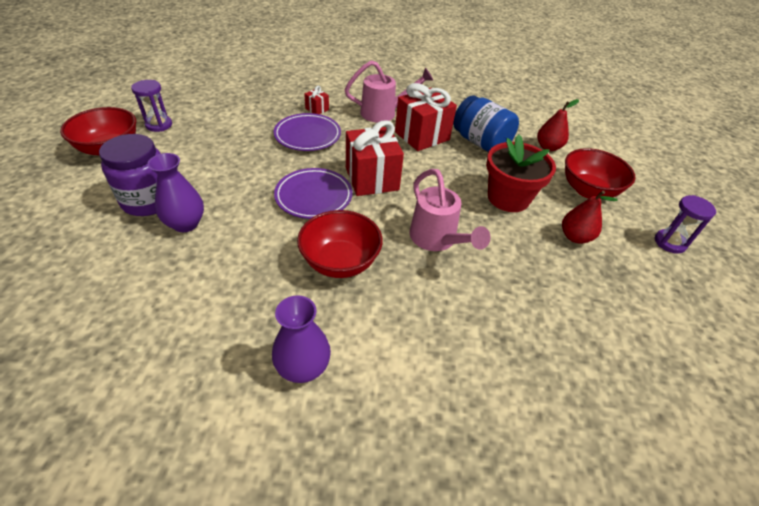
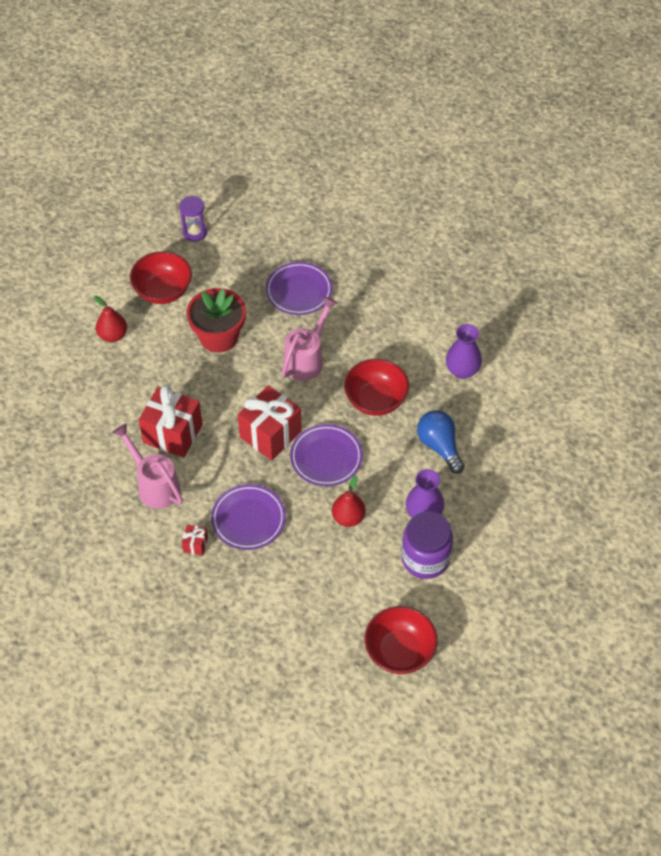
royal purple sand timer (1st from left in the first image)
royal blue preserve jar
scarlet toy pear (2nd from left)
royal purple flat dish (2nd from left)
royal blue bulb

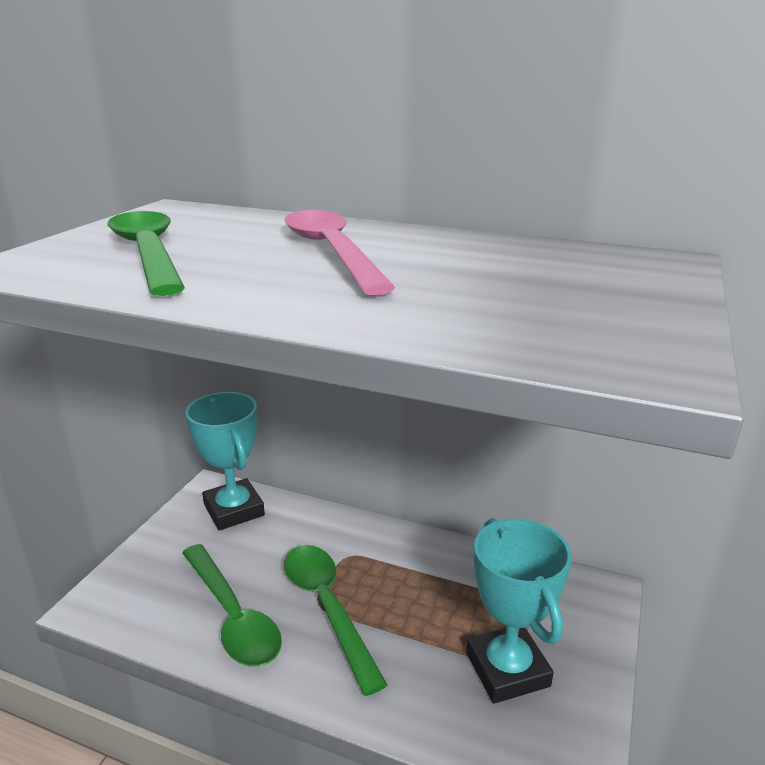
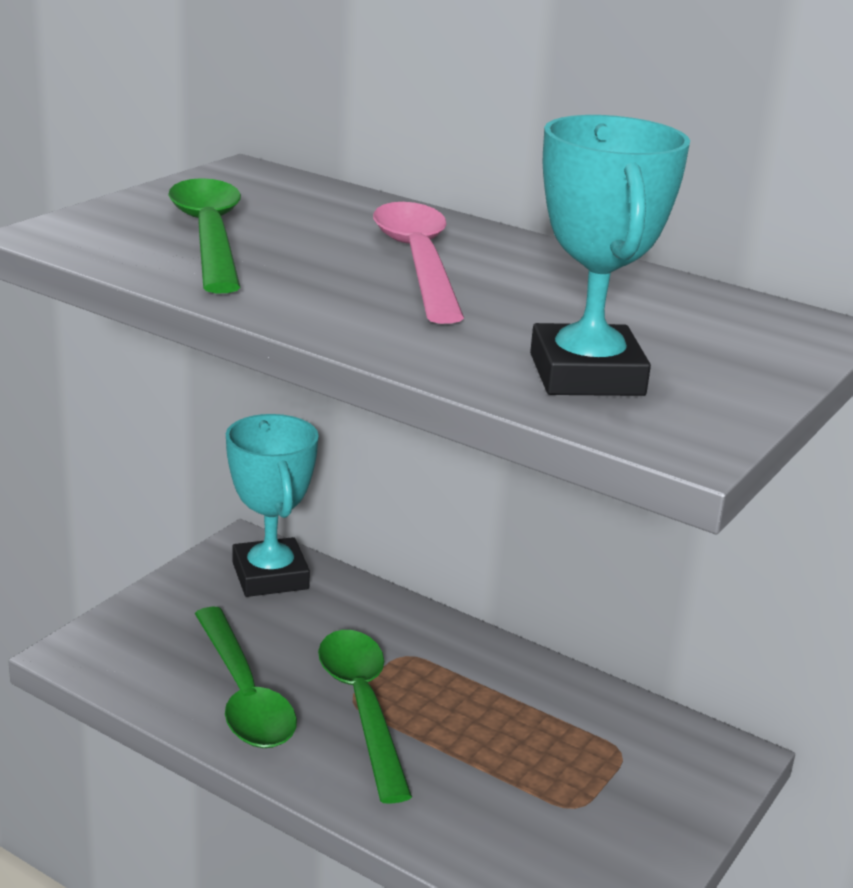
aqua prize cup (2nd from left)

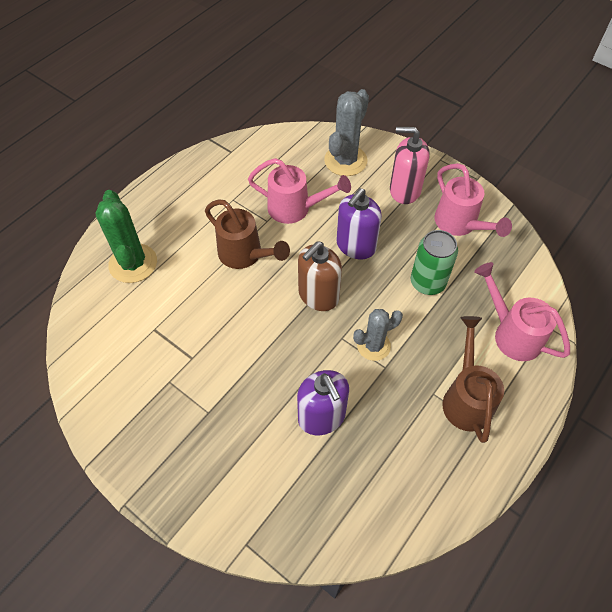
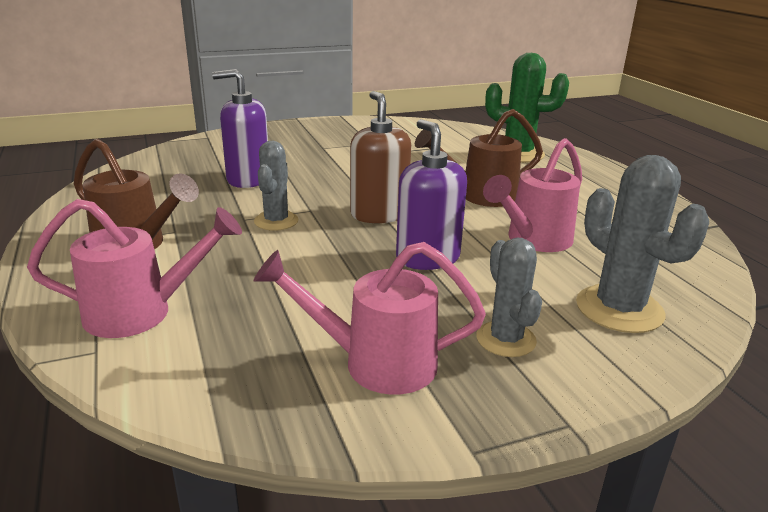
ash-grey saguaro cactus (2nd from left)
leaf-green tin

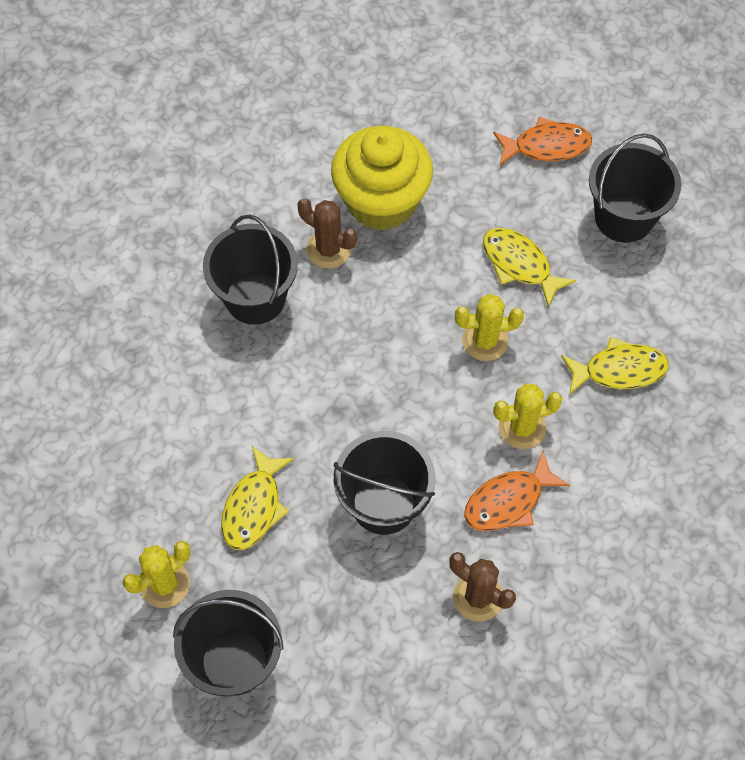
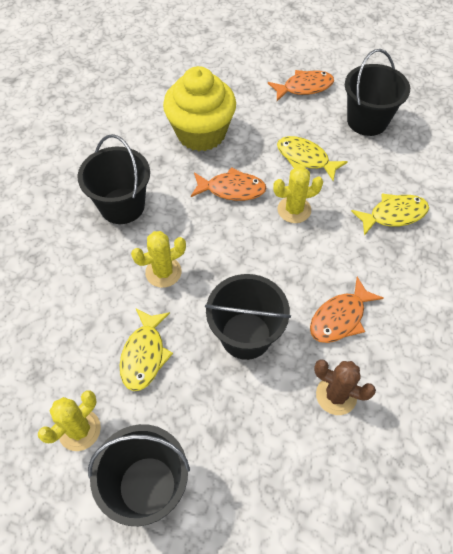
russet saguaro cactus (1st from left in the first image)
yellow saguaro cactus (2nd from left)
orange toy fish (1st from left)

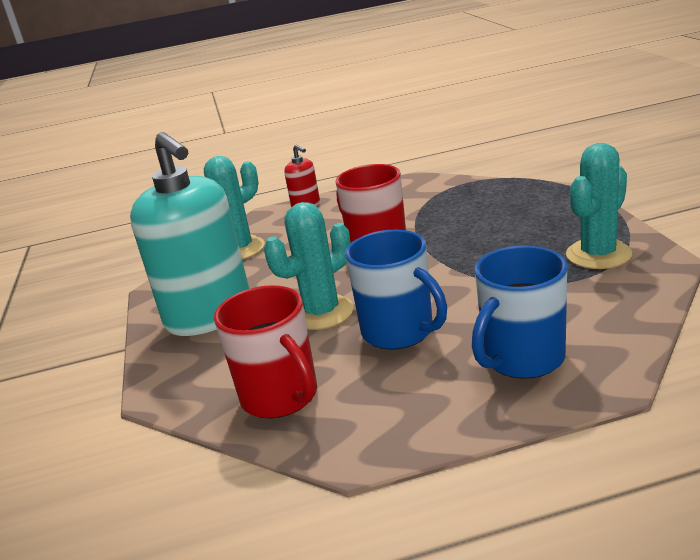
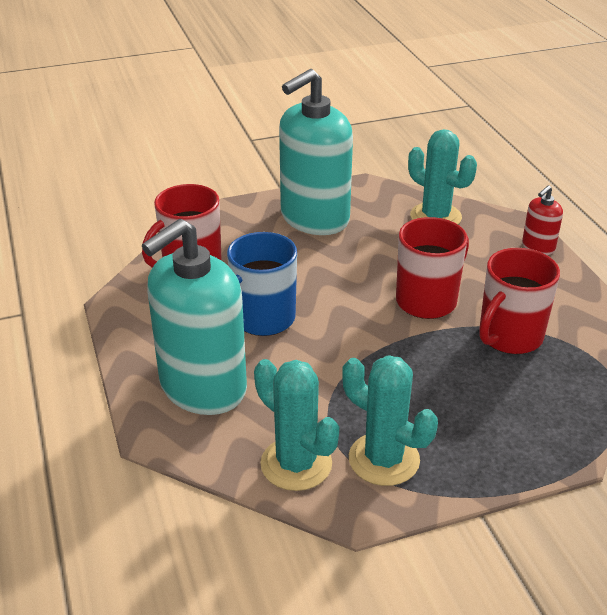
aqua saguaro cactus (1st from left)
aqua soap dispenser (1st from left)
scarlet mug (3rd from left)

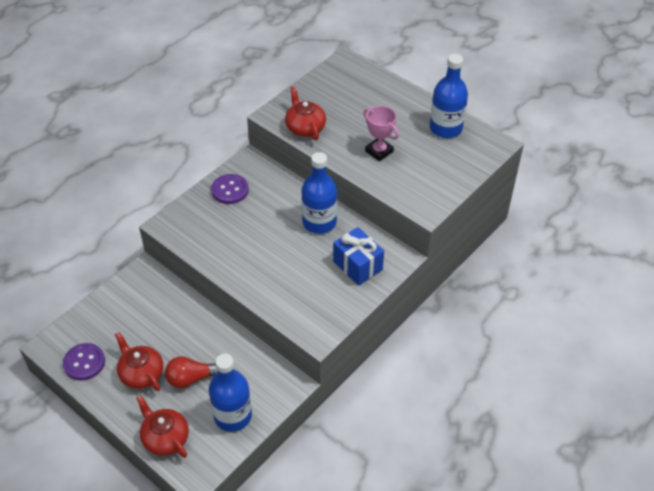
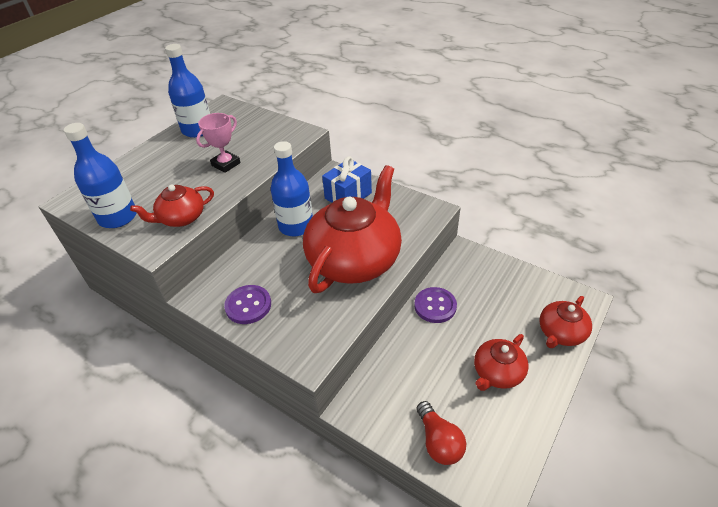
royal purple sewing button (2nd from left)
scarlet bulb
royal blue drink bottle (1st from left)
scarlet china teapot (2nd from left)

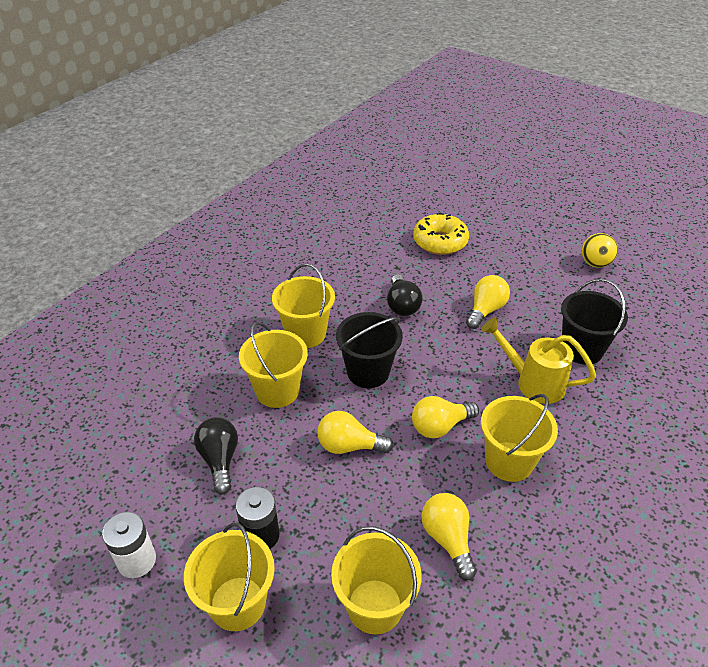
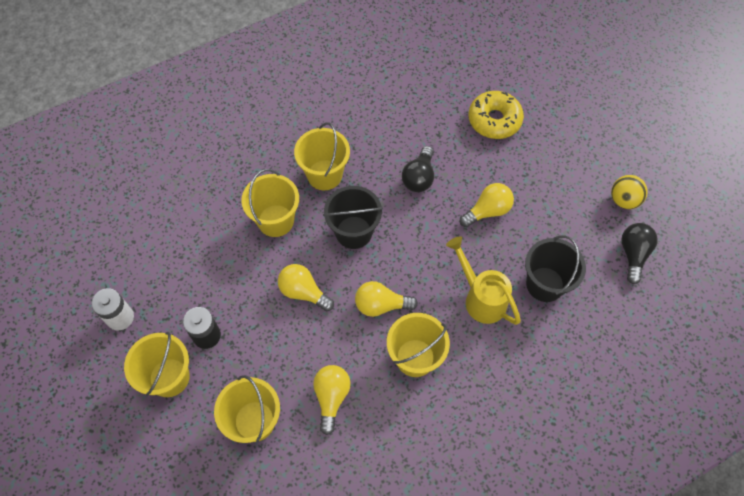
jet-black bulb (2nd from left)

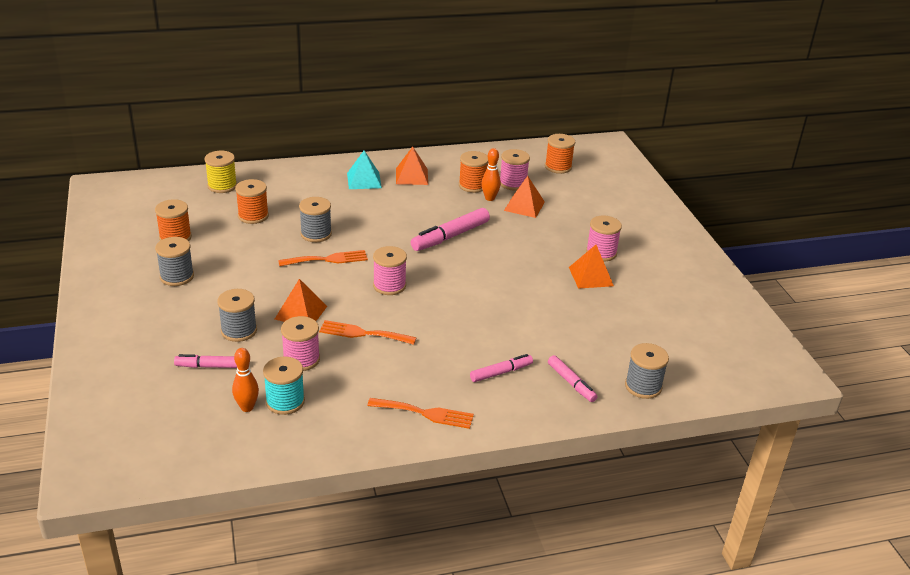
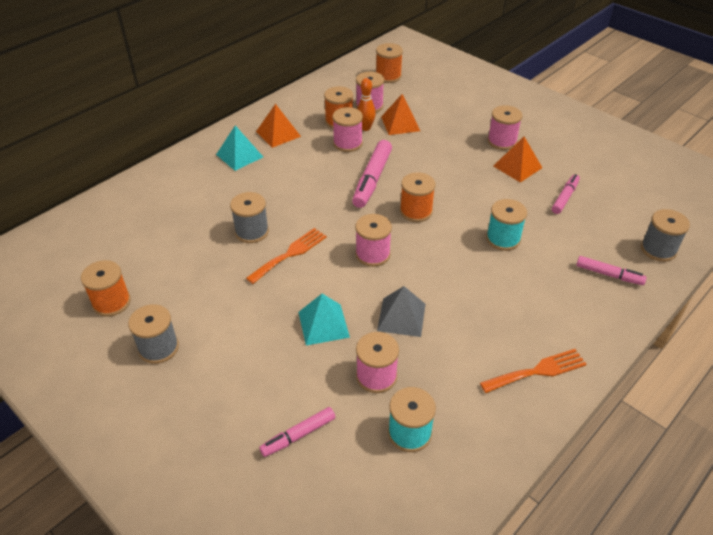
yellow spool
ash-grey spool (2nd from left in the first image)
orange skittle (1st from left in the first image)
orange spool (4th from left)
aqua solid pyramid (2nd from left)
ash-grey solid pyramid
rosy marker pen (3rd from left)
rosy spool (1st from left)
aqua spool (2nd from left)

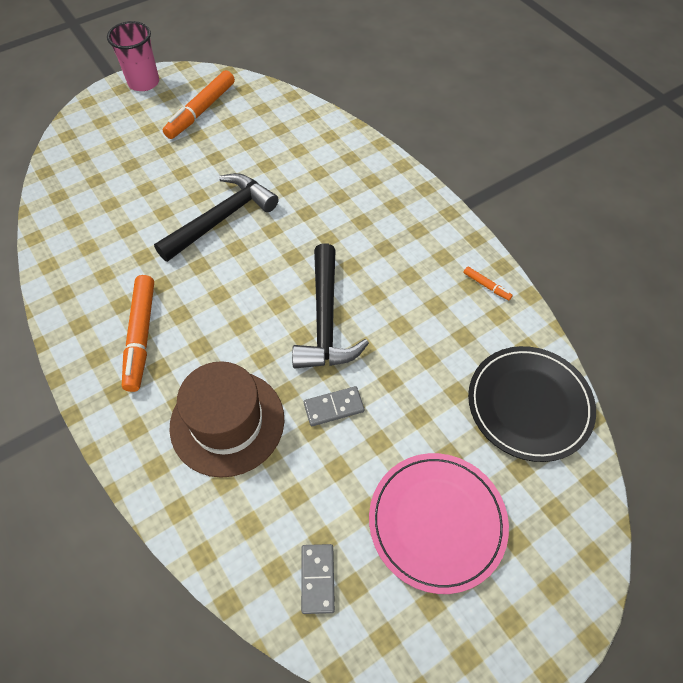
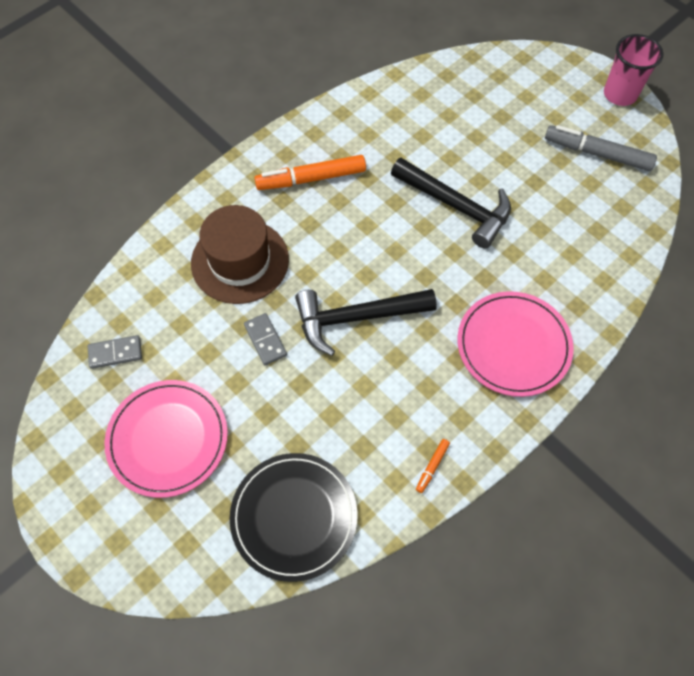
ash-grey marker pen
rosy flat dish (2nd from left)

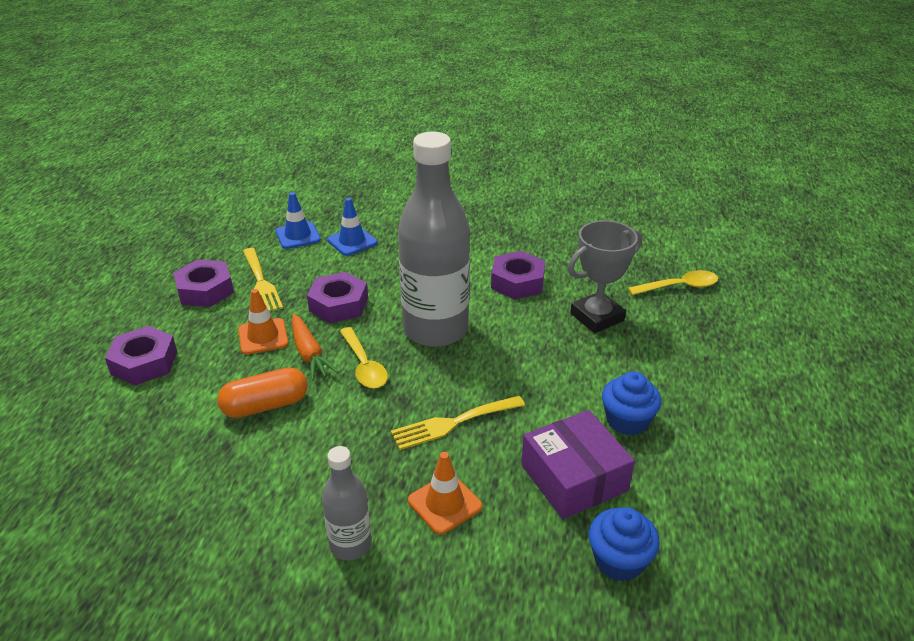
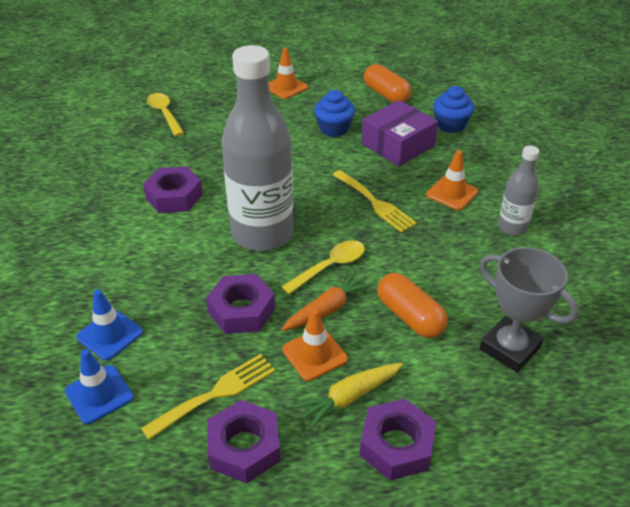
ash-grey prize cup
orange traffic cone (1st from left)
yellow carrot
orange pill shape (1st from left)

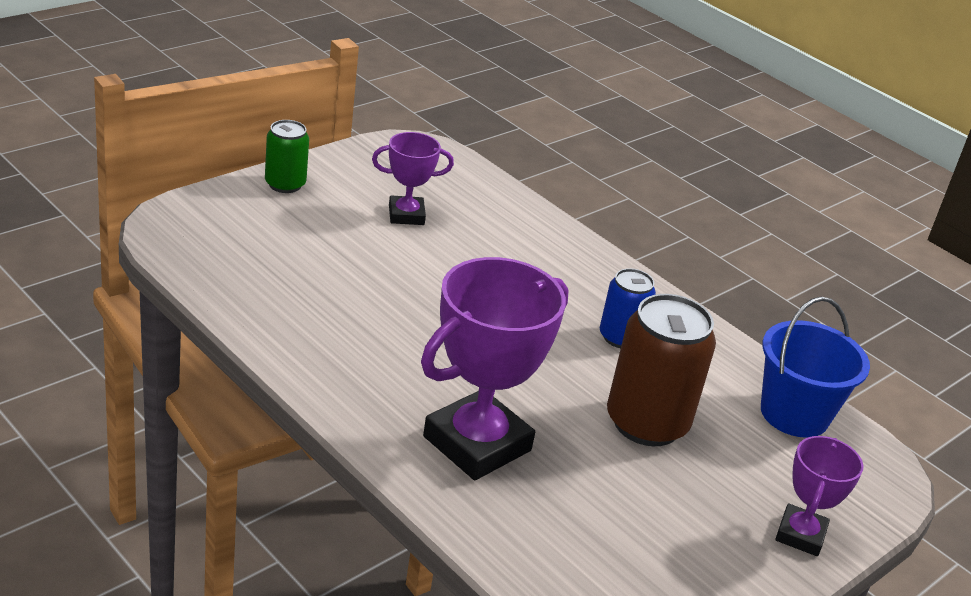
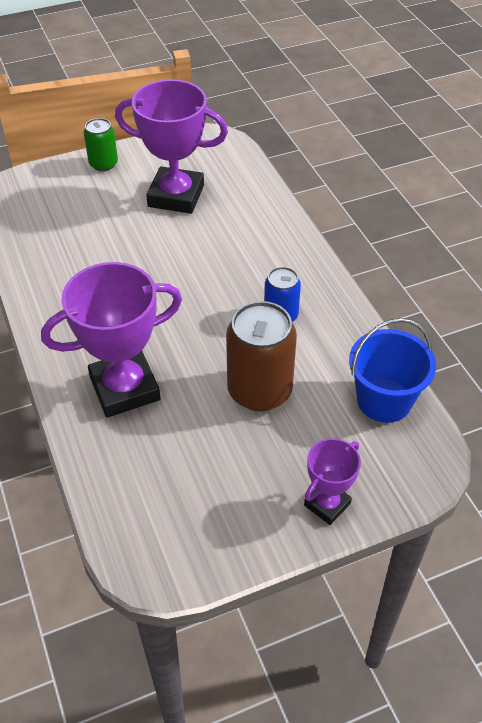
royal purple prize cup (2nd from left)

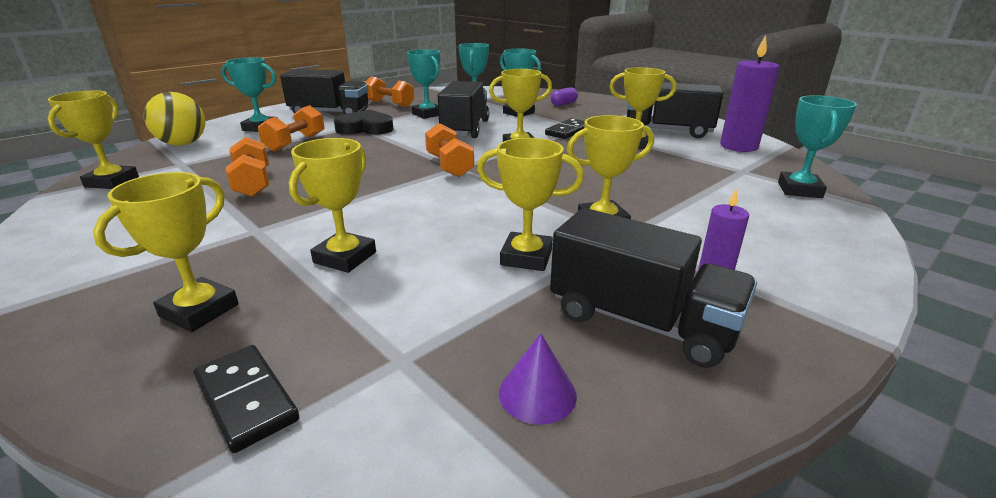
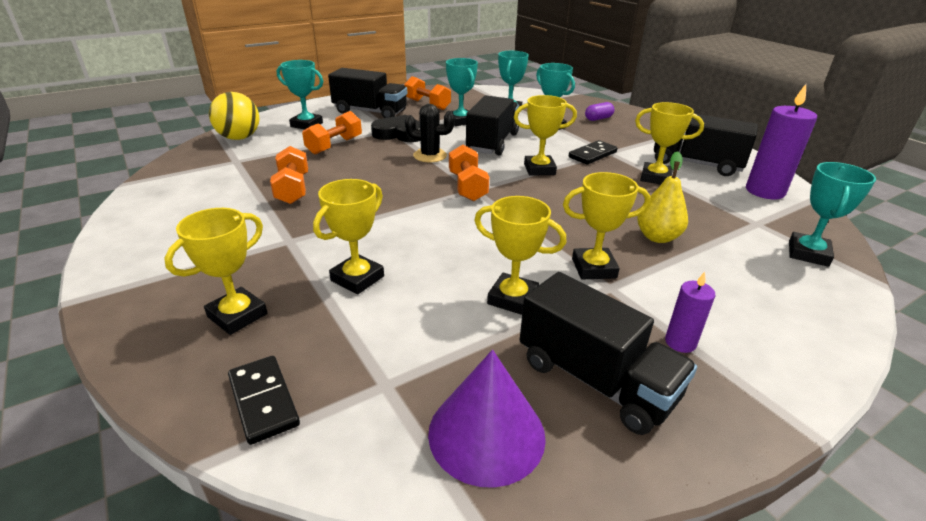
yellow prize cup (1st from left in the first image)
royal purple cone shape
jet-black saguaro cactus
yellow toy pear

